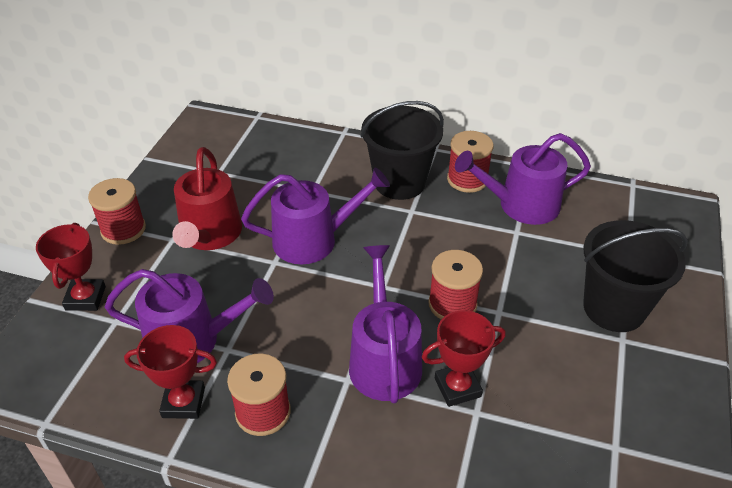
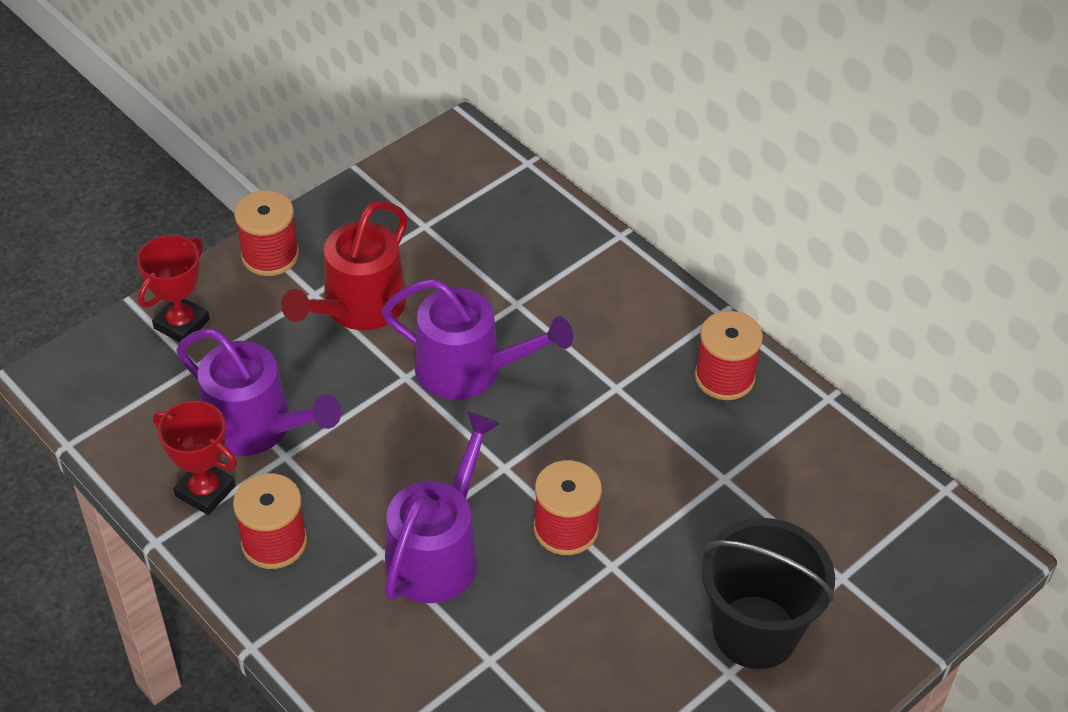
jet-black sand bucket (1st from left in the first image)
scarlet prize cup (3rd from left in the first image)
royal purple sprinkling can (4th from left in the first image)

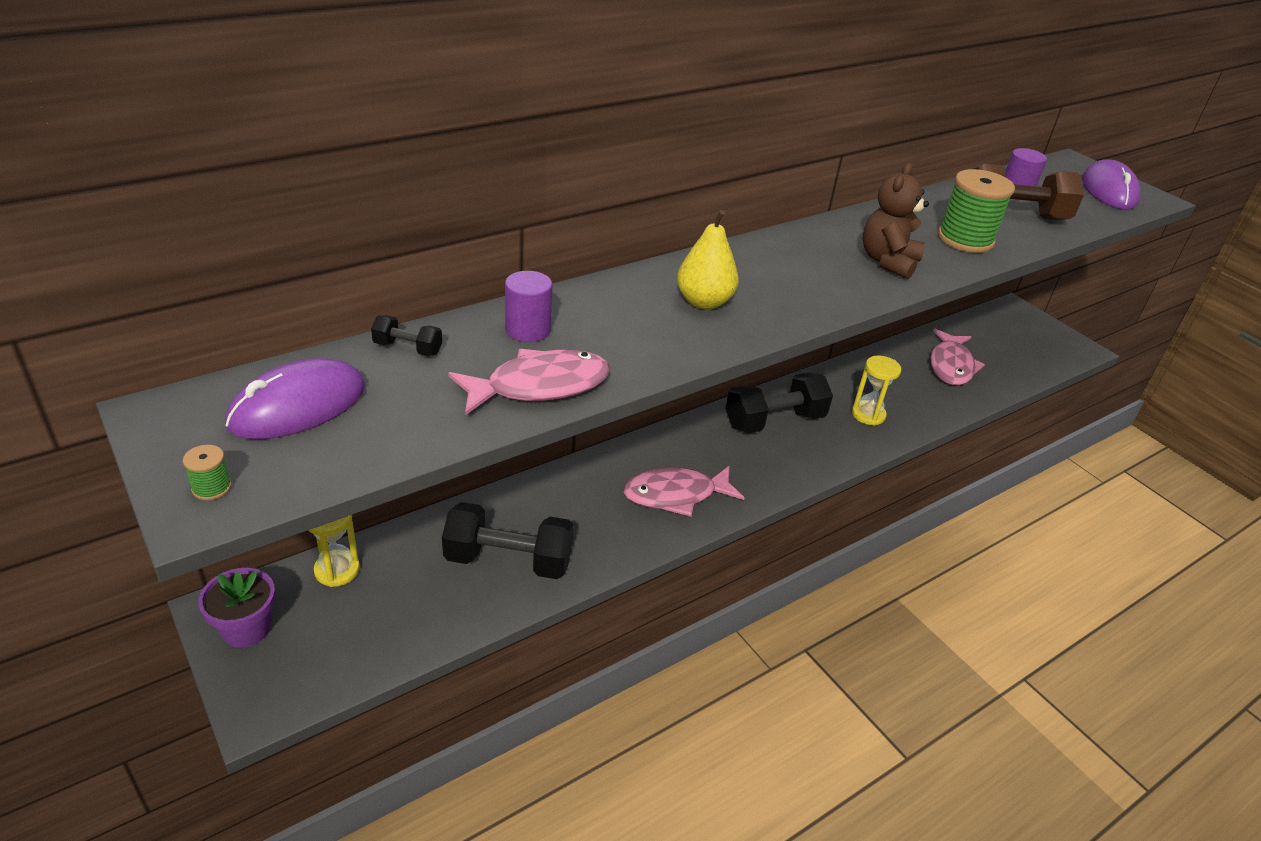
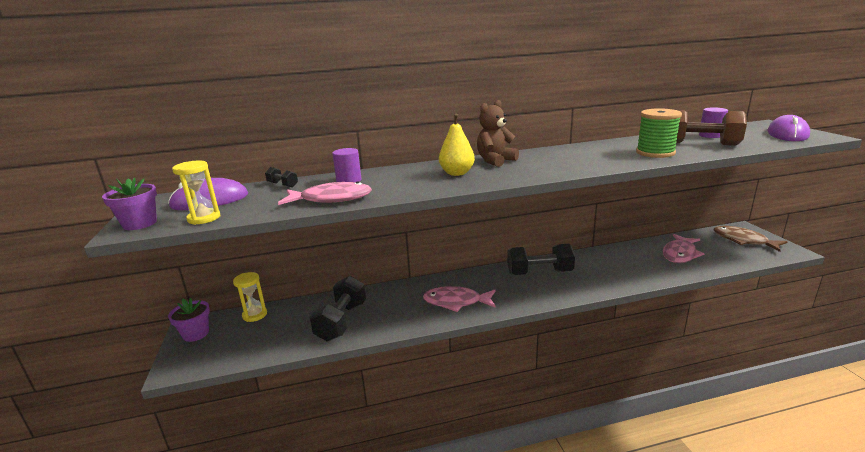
royal purple flower pot (1st from left)
jet-black dumbbell (2nd from left)
yellow sand timer (1st from left)
russet teddy bear
russet toy fish

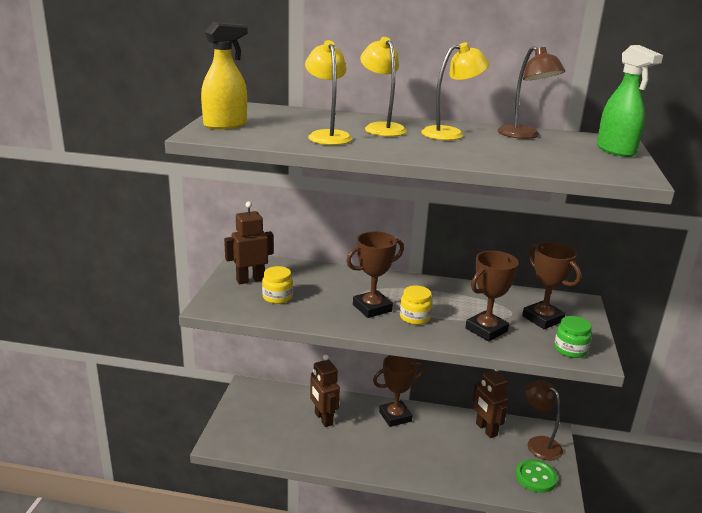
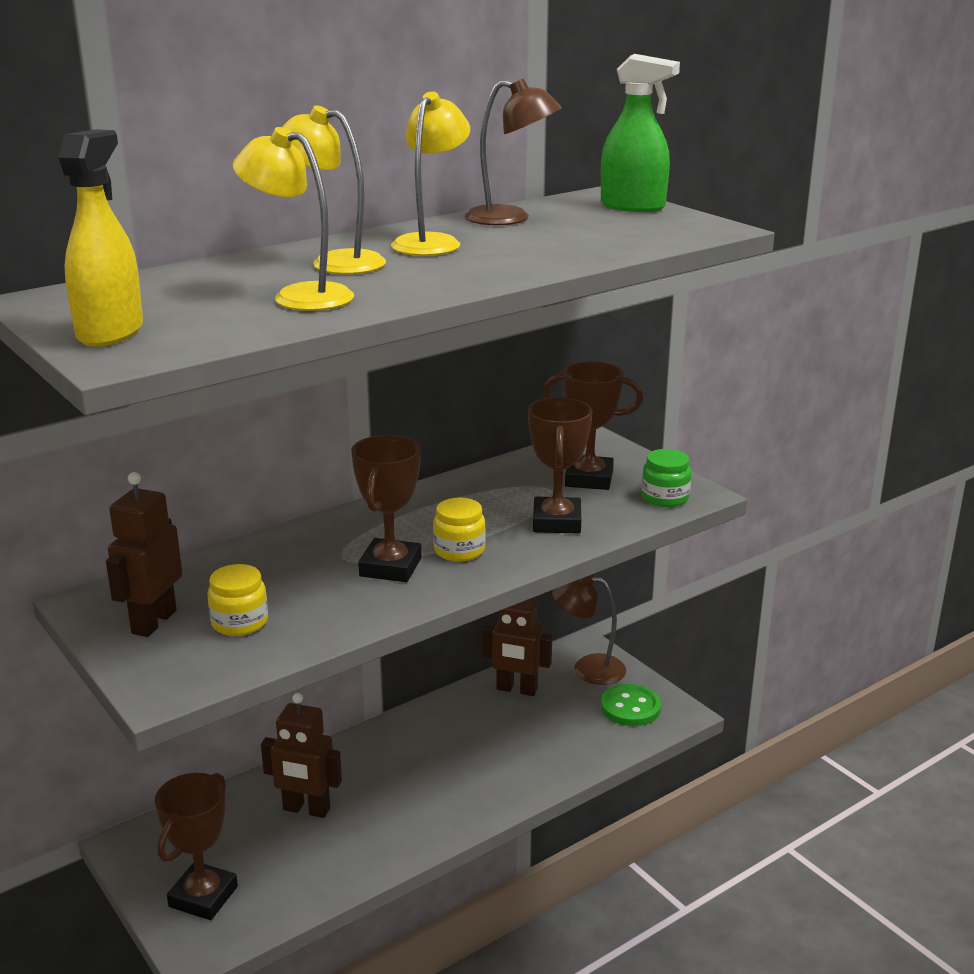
russet prize cup (1st from left)

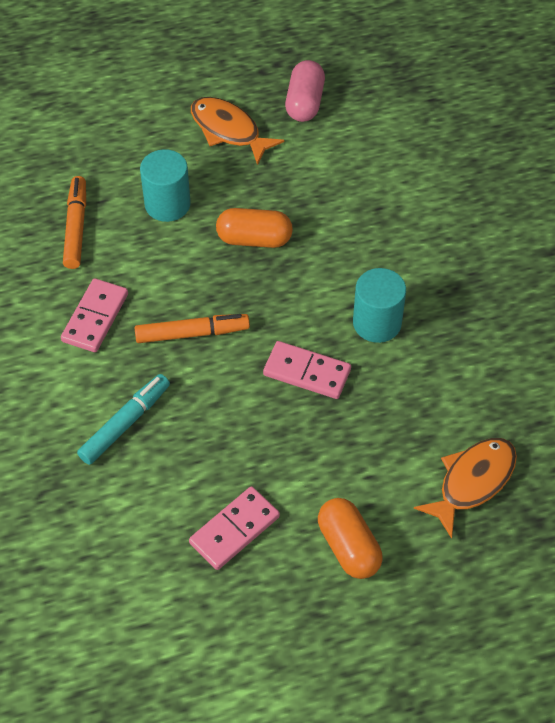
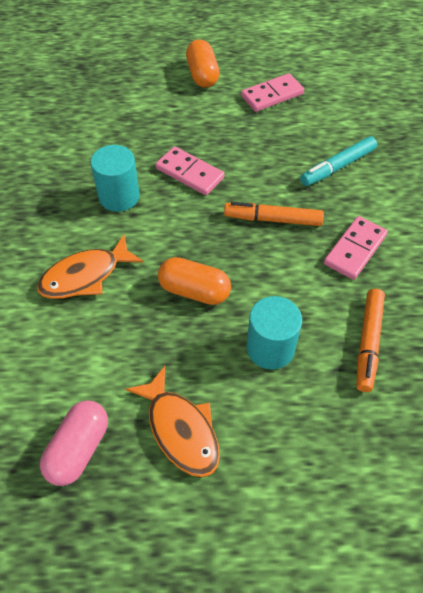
orange toy fish (1st from left)

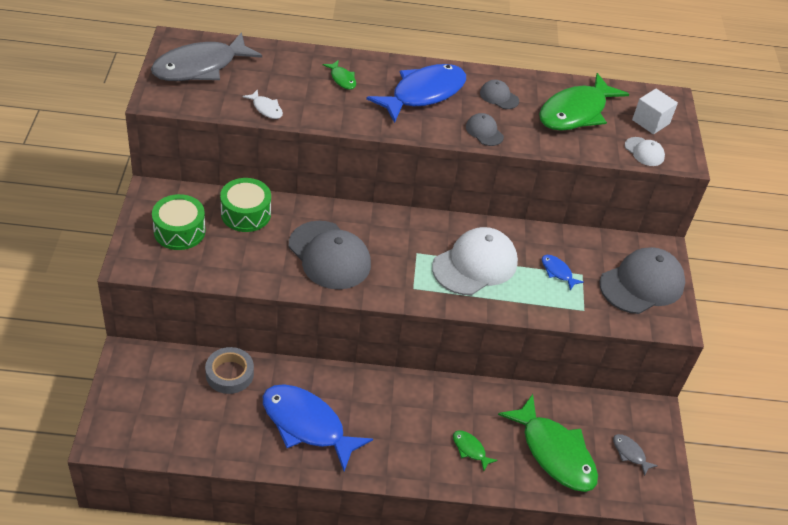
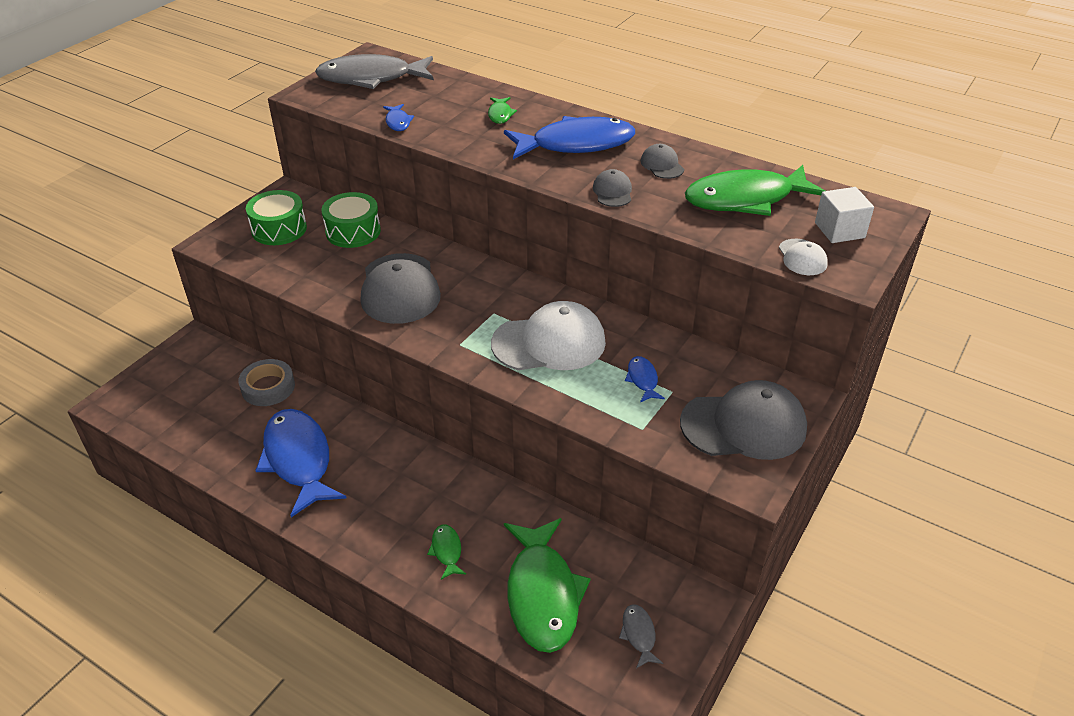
royal blue toy fish (2nd from left)

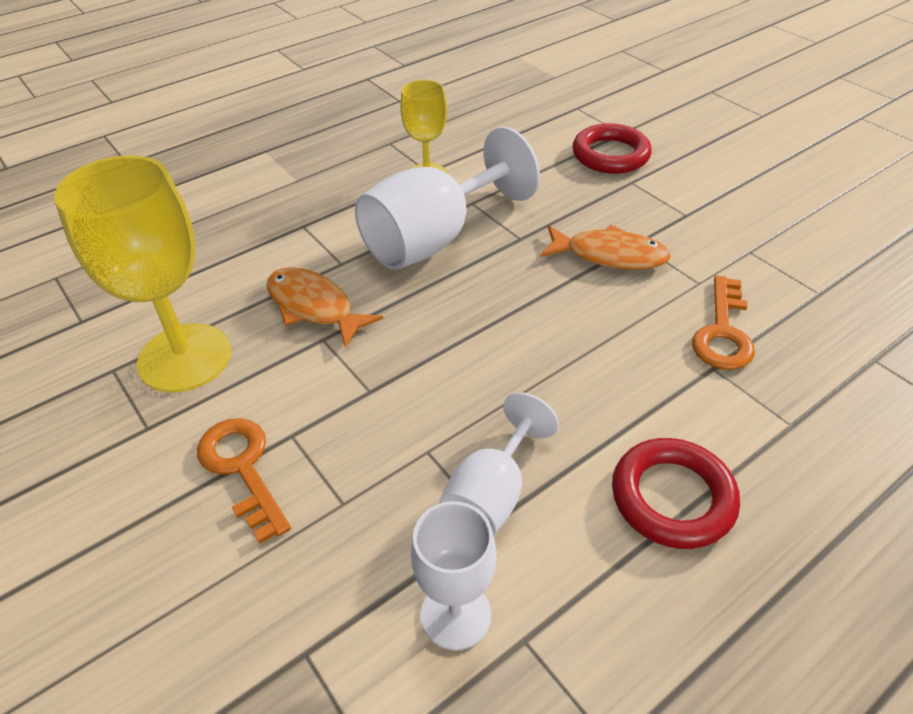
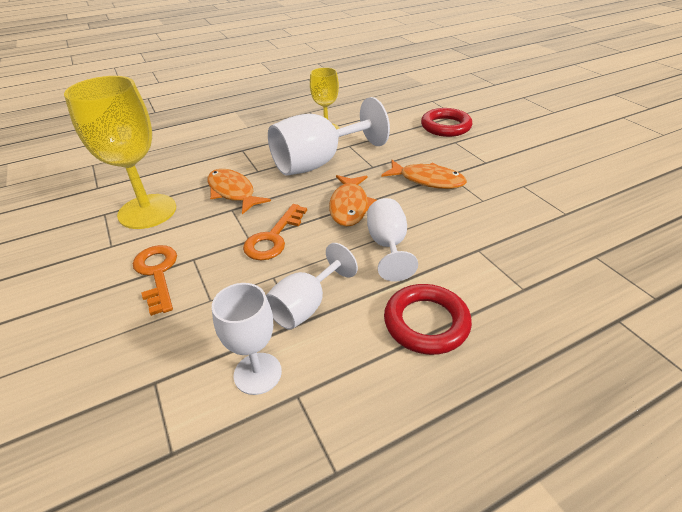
orange key (2nd from left)
orange toy fish (2nd from left)
white goblet (4th from left)

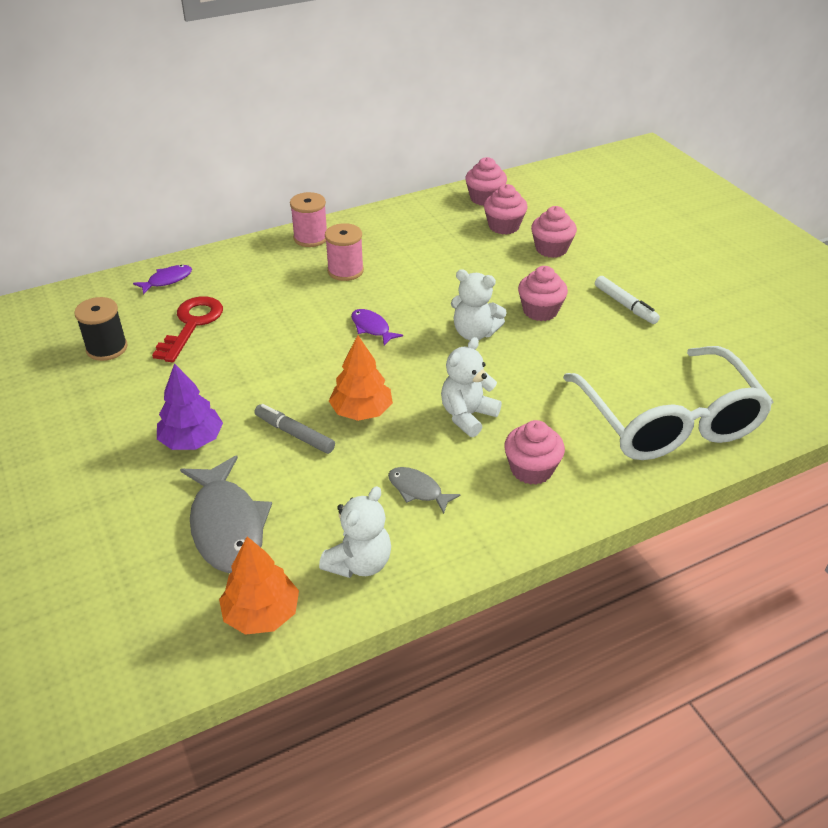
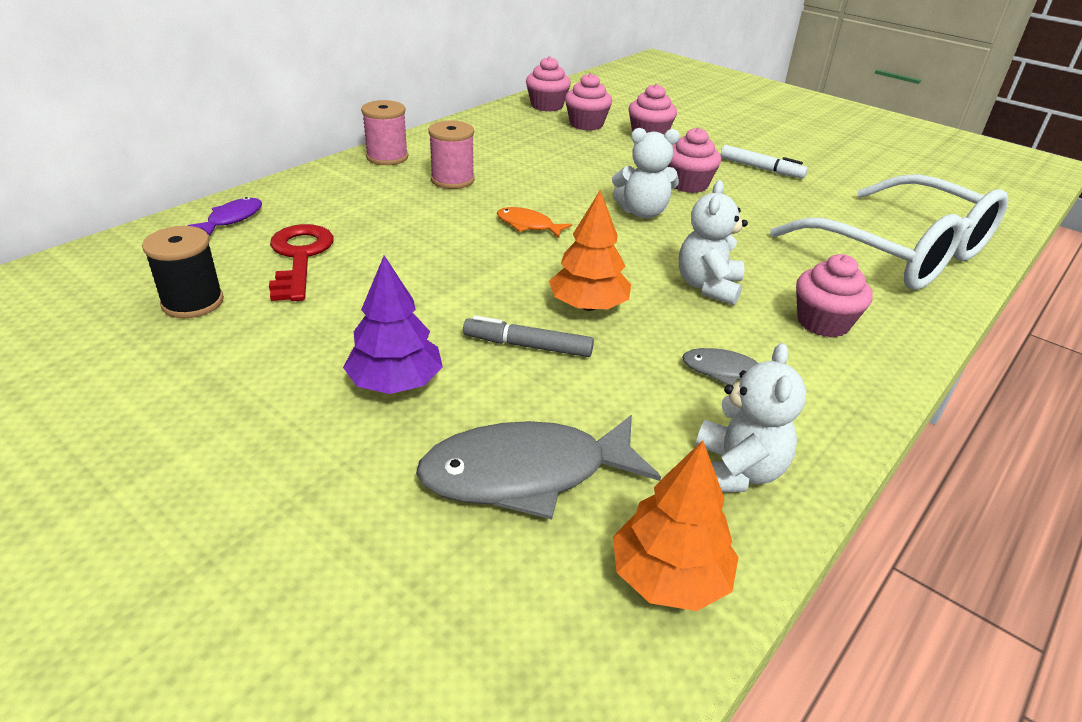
ash-grey toy fish (1st from left)
orange toy fish

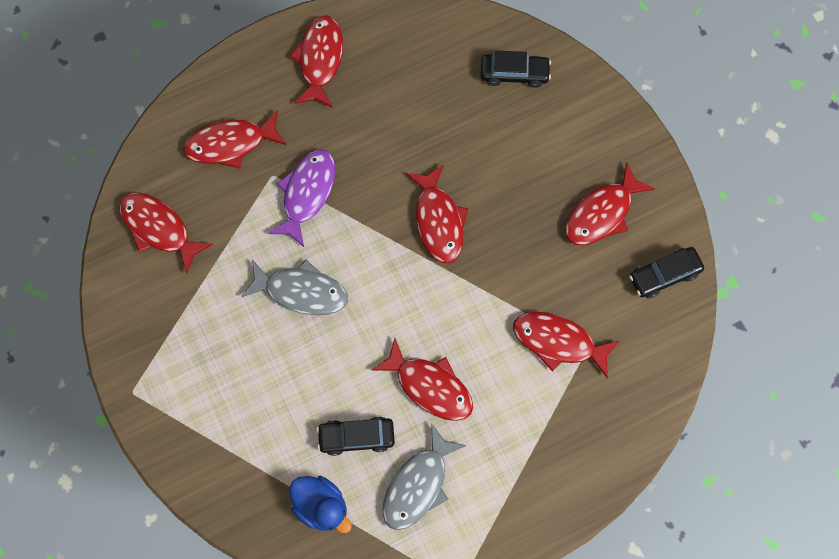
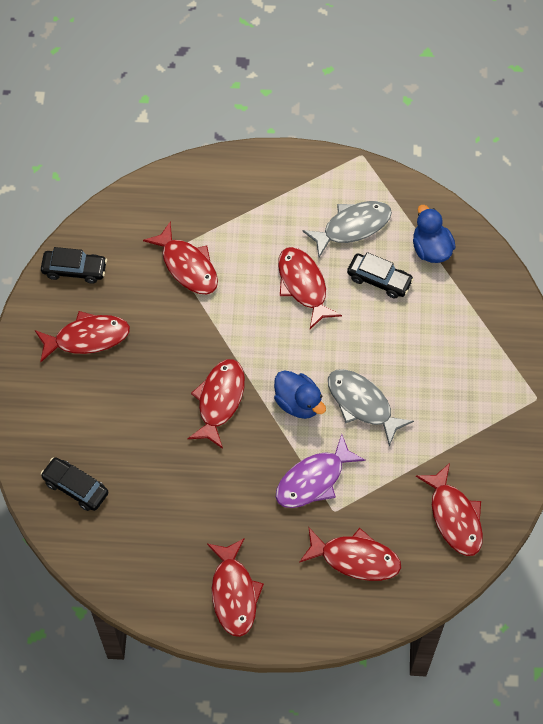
scarlet toy fish (4th from left)
royal blue rubber duck (1st from left)

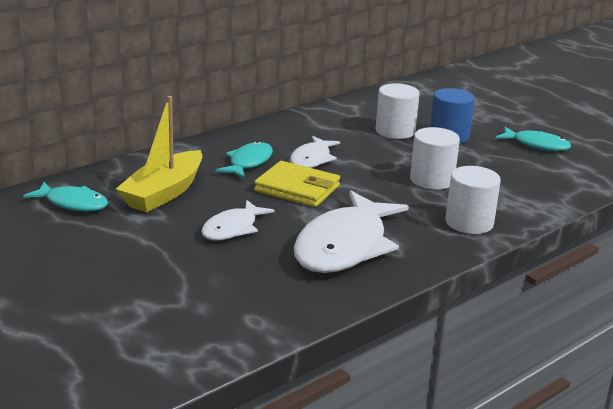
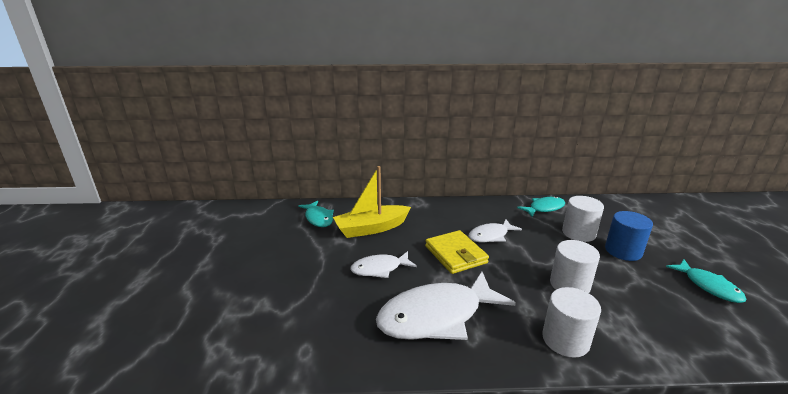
aqua toy fish (2nd from left)

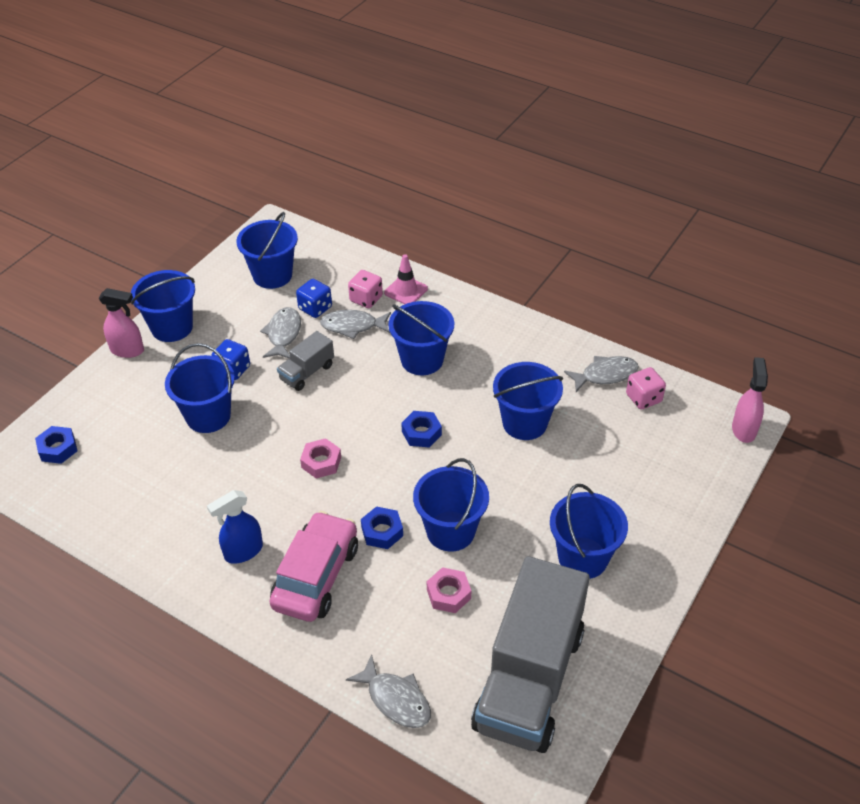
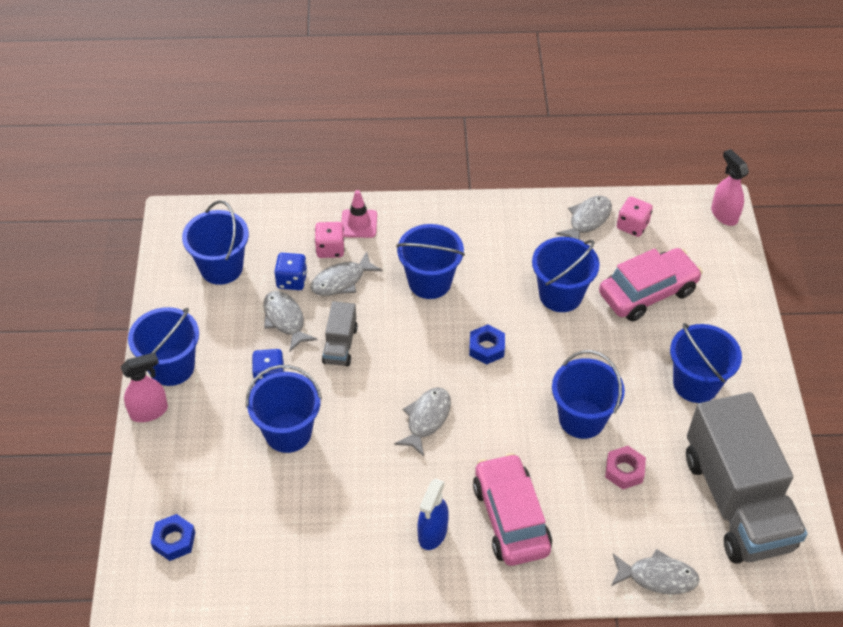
ash-grey toy fish (3rd from left)
royal blue hexagon nut (2nd from left in the first image)
rosy car (2nd from left)

